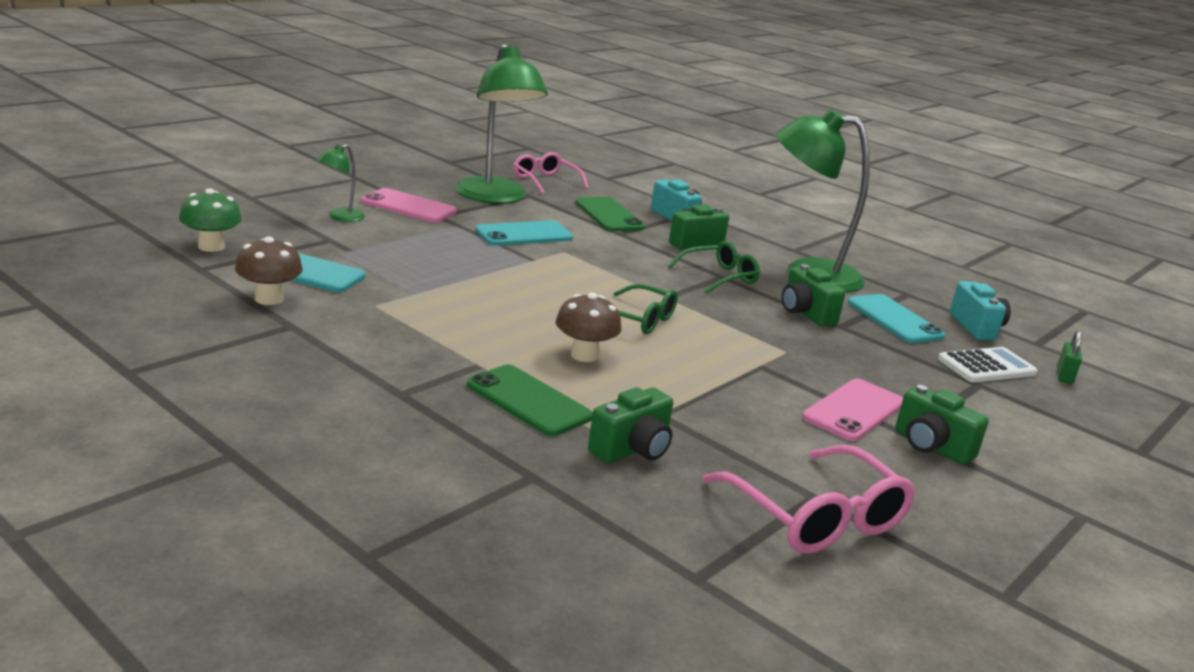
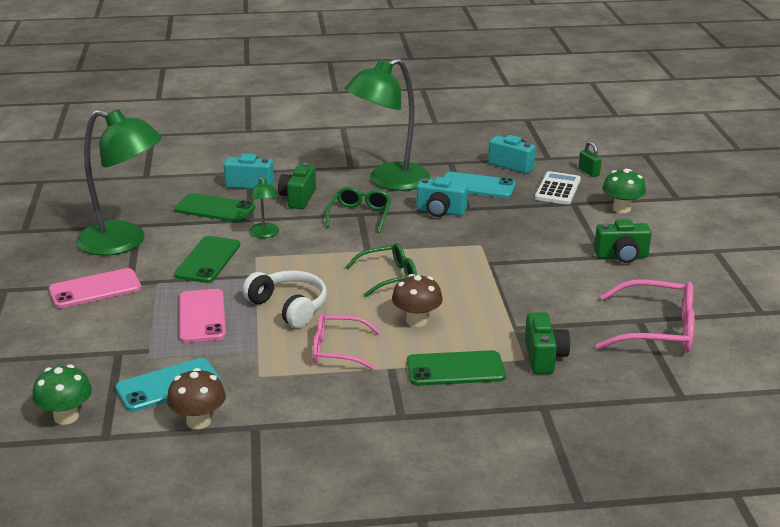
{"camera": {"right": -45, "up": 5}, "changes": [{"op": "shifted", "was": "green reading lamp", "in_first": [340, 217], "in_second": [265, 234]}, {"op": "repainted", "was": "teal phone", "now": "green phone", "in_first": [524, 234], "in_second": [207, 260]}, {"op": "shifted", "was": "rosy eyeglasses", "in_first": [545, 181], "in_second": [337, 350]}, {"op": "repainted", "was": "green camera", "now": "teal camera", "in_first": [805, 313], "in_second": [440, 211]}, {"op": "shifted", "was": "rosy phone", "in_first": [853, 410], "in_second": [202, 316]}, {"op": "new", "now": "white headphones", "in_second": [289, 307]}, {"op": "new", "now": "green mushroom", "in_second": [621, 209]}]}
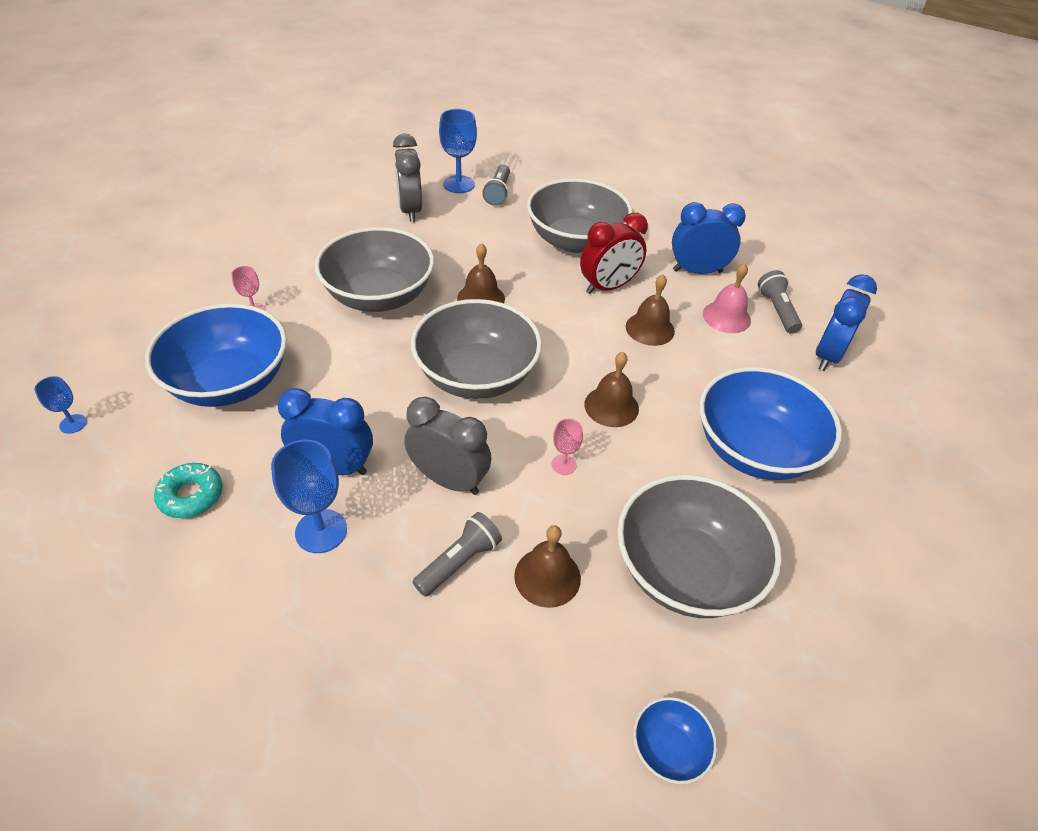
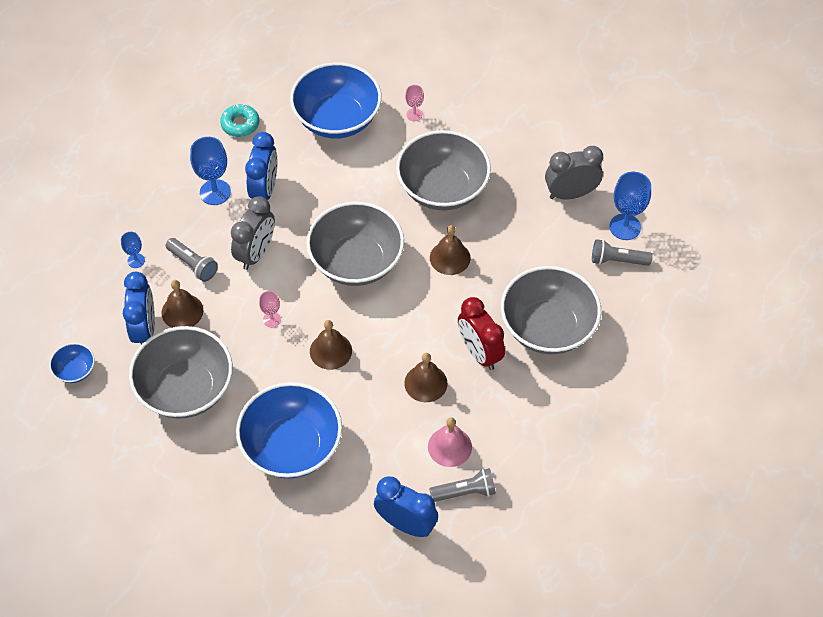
{"camera": {"right": 90, "up": 10}, "changes": [{"op": "shifted", "was": "cobalt wine glass", "in_first": [73, 424], "in_second": [136, 260]}, {"op": "shifted", "was": "cobalt clock", "in_first": [697, 271], "in_second": [145, 329]}]}
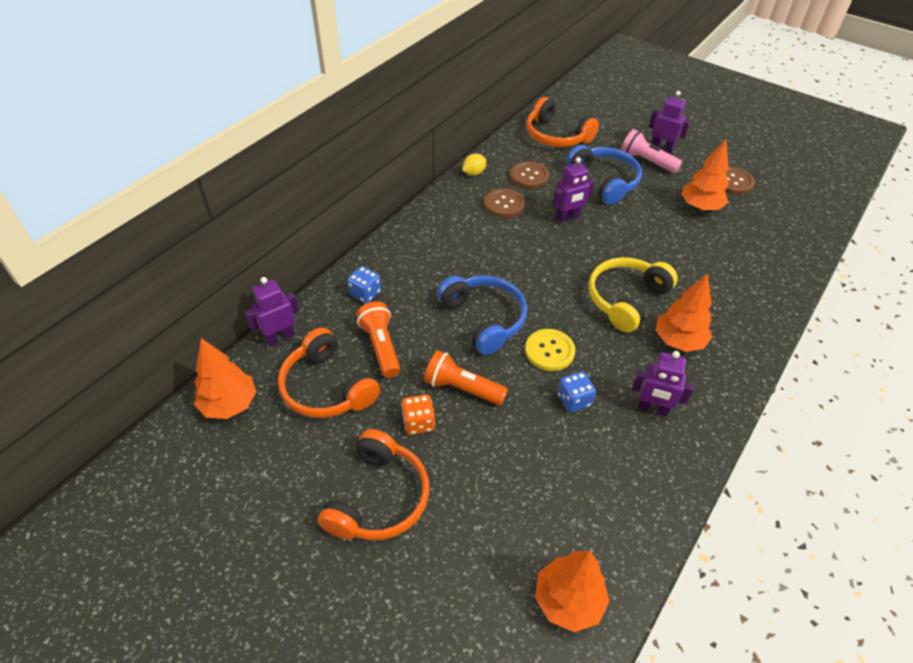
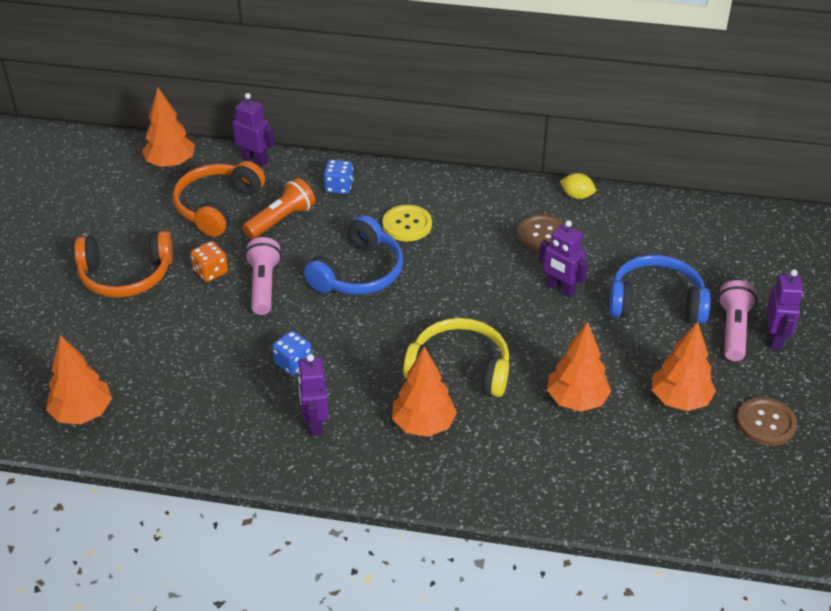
{"camera": {"right": 65, "up": -5}, "changes": [{"op": "repainted", "was": "orange flashlight", "now": "rosy flashlight", "in_first": [462, 388], "in_second": [263, 285]}, {"op": "gone", "was": "brown button", "in_first": [529, 176]}, {"op": "shifted", "was": "golden button", "in_first": [549, 351], "in_second": [407, 224]}, {"op": "gone", "was": "orange headphones", "in_first": [556, 136]}, {"op": "rotated", "was": "cobalt headphones", "in_first": [604, 181], "in_second": [656, 302], "clockwise": -120}, {"op": "new", "now": "orange fir tree", "in_second": [576, 400]}]}
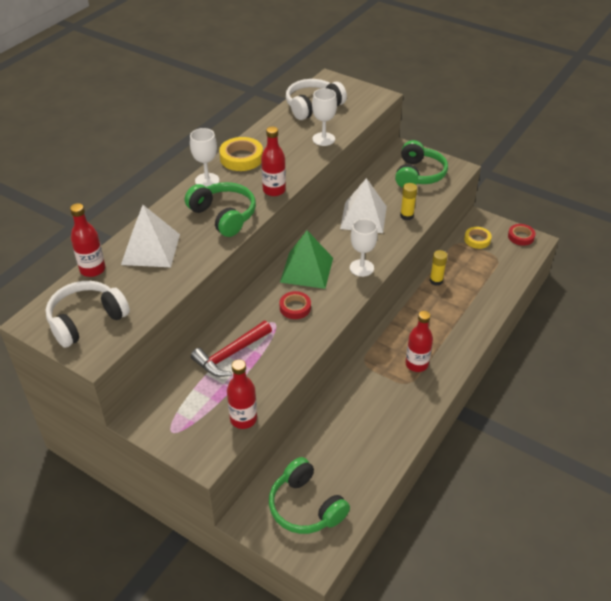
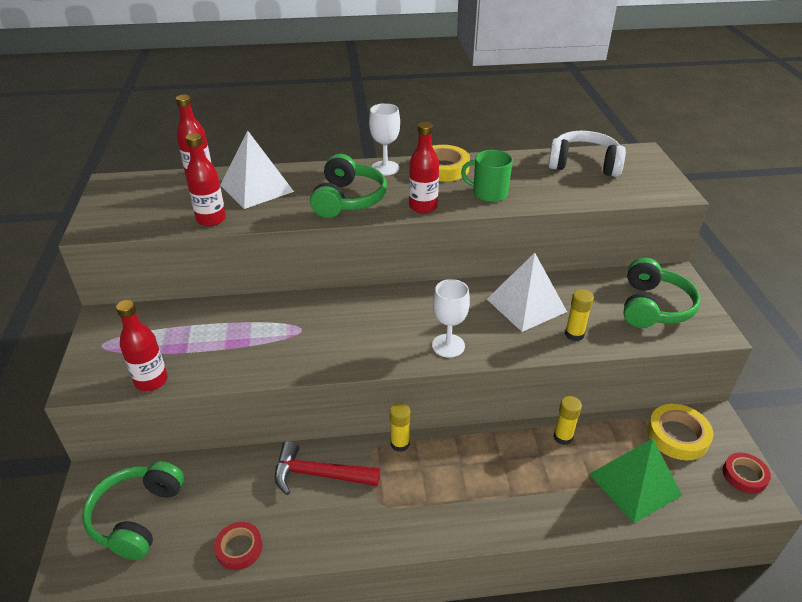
{"camera": {"right": 50, "up": -5}, "changes": [{"op": "gone", "was": "white headphones", "in_first": [86, 320]}, {"op": "shifted", "was": "crimson carpenter's hammer", "in_first": [230, 354], "in_second": [319, 474]}, {"op": "shifted", "was": "crimson roll of tape", "in_first": [295, 307], "in_second": [239, 548]}, {"op": "shifted", "was": "green pyramid", "in_first": [306, 270], "in_second": [634, 484]}, {"op": "gone", "was": "white wine glass", "in_first": [323, 139]}, {"op": "rotated", "was": "green headphones", "in_first": [418, 174], "in_second": [653, 307], "clockwise": -45}, {"op": "shifted", "was": "crimson flask", "in_first": [416, 364], "in_second": [211, 219]}, {"op": "scaled", "was": "golden roll of tape", "in_first": [477, 240], "in_second": [677, 436], "ratio": 1.5}, {"op": "new", "now": "golden glue stick", "in_second": [400, 444]}, {"op": "new", "now": "green mug", "in_second": [489, 193]}]}
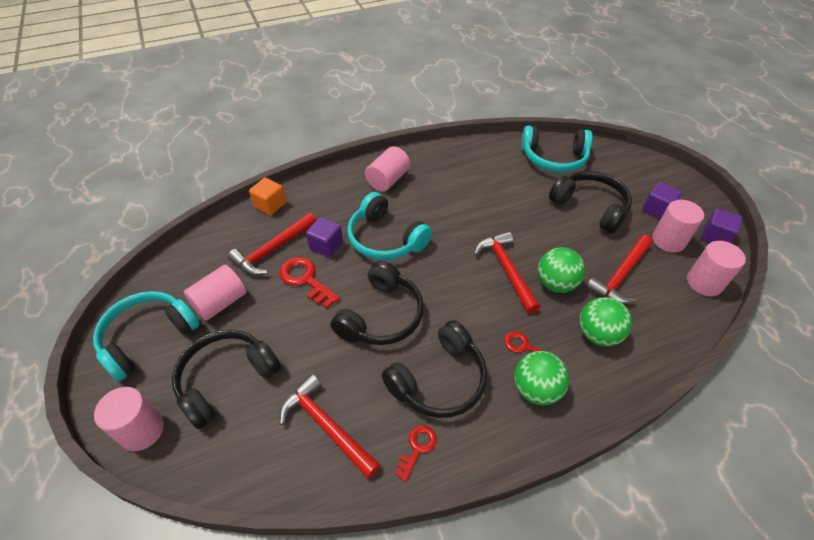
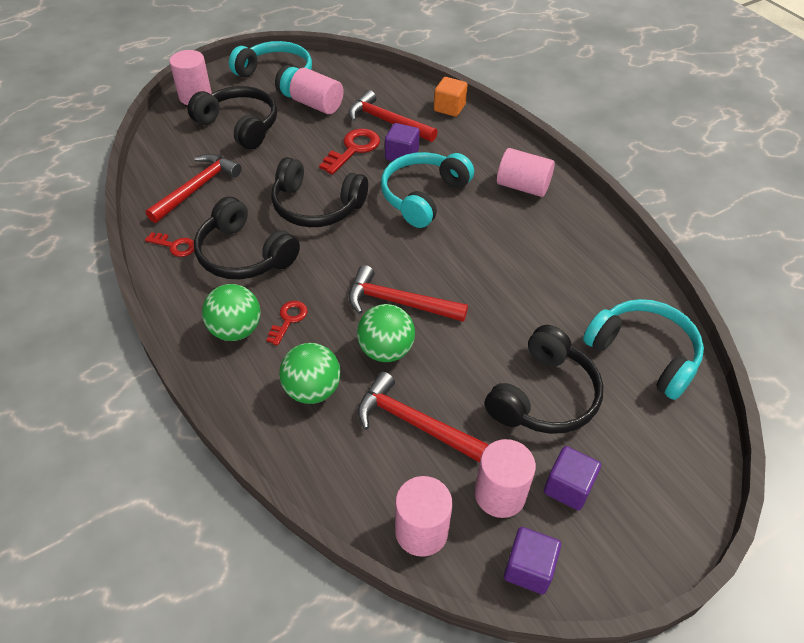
{"camera": {"right": 80, "up": 0}, "changes": [{"op": "rotated", "was": "crimson carpenter's hammer", "in_first": [506, 270], "in_second": [398, 302], "clockwise": -135}, {"op": "rotated", "was": "teal headphones", "in_first": [554, 158], "in_second": [643, 354], "clockwise": 135}]}
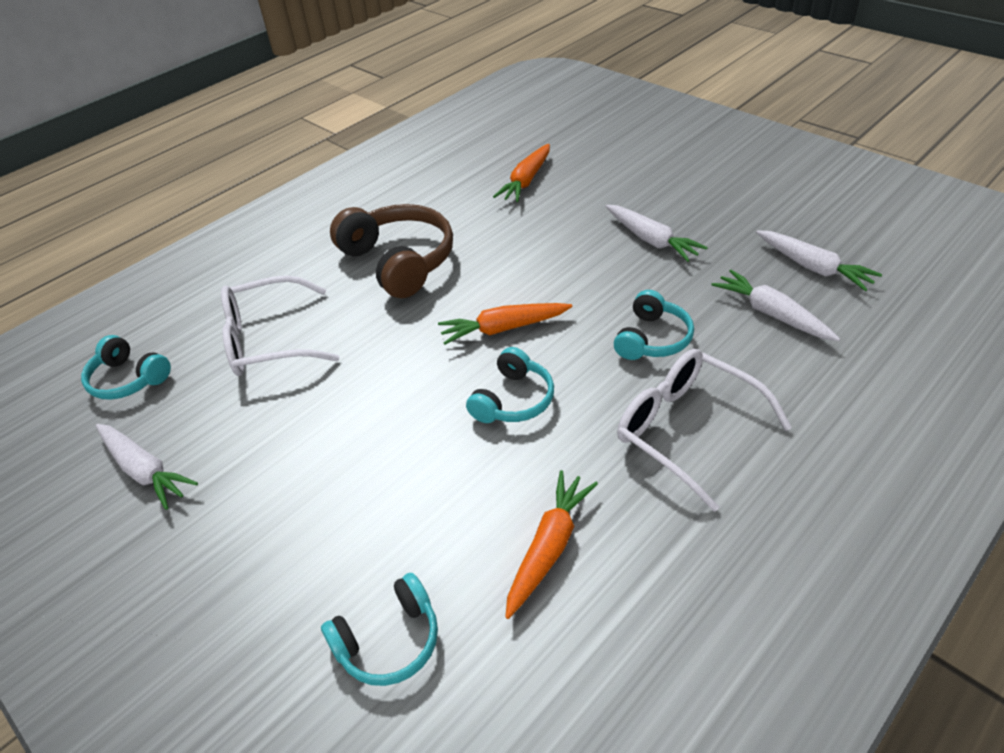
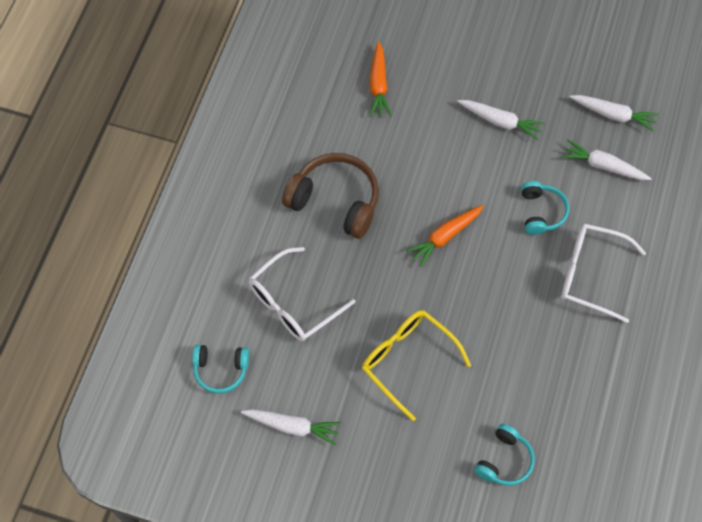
{"camera": {"right": -30, "up": 20}, "changes": [{"op": "gone", "was": "teal headphones", "in_first": [513, 400]}, {"op": "gone", "was": "orange carrot", "in_first": [549, 547]}, {"op": "new", "now": "golden eyeglasses", "in_second": [407, 360]}]}
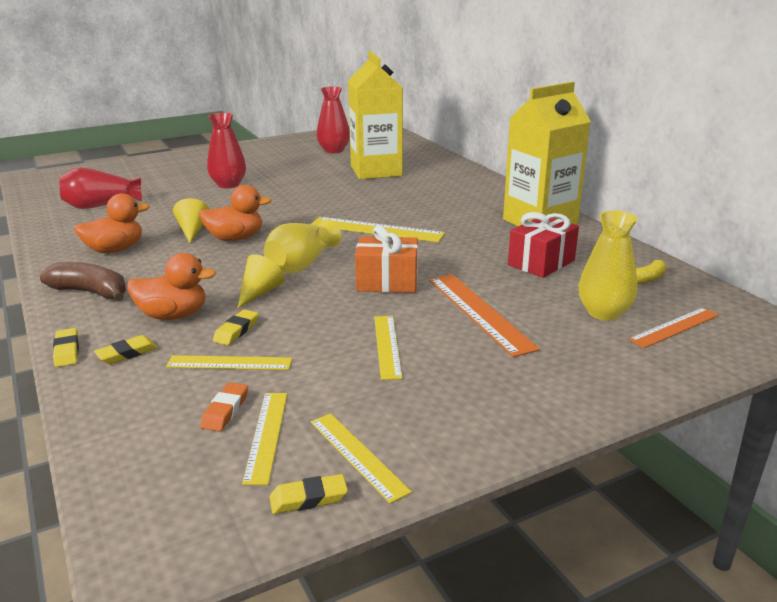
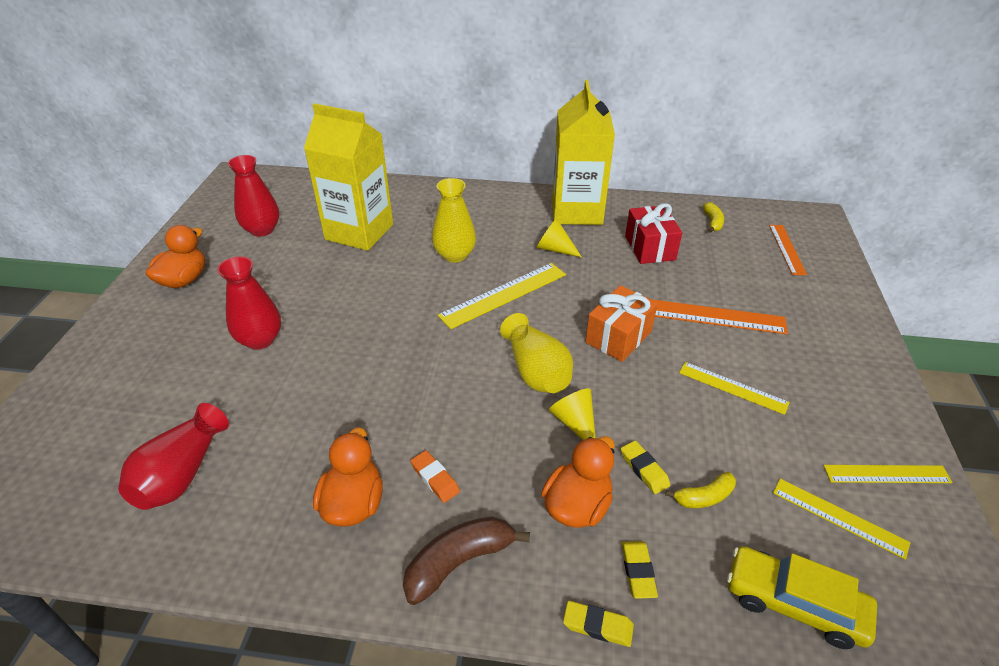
{"camera": {"right": -55, "up": 15}, "changes": [{"op": "swapped", "was": "golden ruler", "now": "golden banana fruit", "in_first": [229, 363], "in_second": [704, 497]}, {"op": "shifted", "was": "golden solid cone", "in_first": [192, 231], "in_second": [554, 249]}, {"op": "shifted", "was": "orange rubber duck", "in_first": [235, 238], "in_second": [184, 280]}, {"op": "shifted", "was": "orange eraser", "in_first": [225, 410], "in_second": [435, 478]}, {"op": "gone", "was": "golden eraser", "in_first": [308, 498]}, {"op": "shifted", "was": "golden tall vase", "in_first": [604, 313], "in_second": [455, 255]}, {"op": "new", "now": "golden car", "in_second": [794, 603]}]}
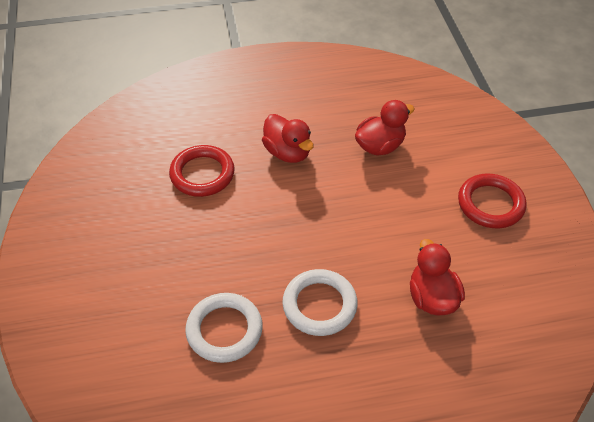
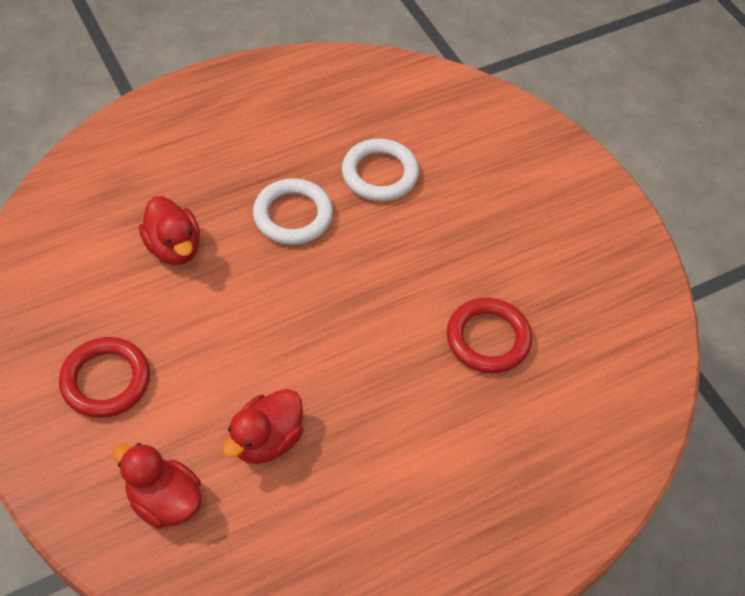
{"camera": {"right": 160, "up": 5}, "changes": [{"op": "shifted", "was": "crimson rubber duck", "in_first": [287, 152], "in_second": [164, 501]}]}
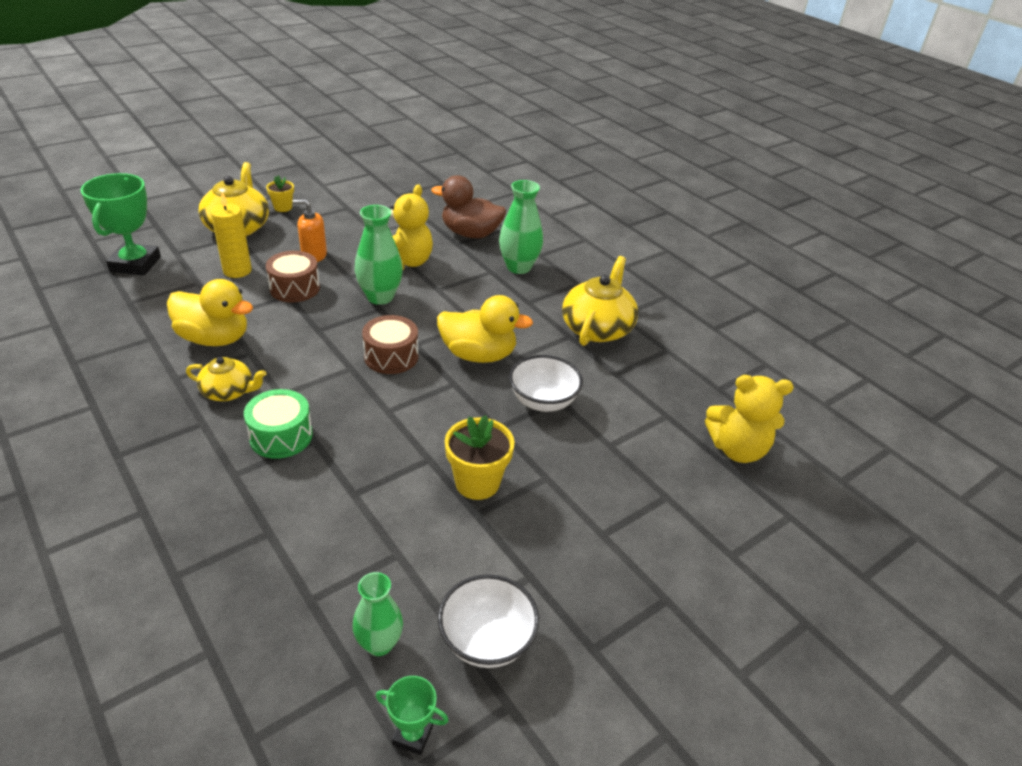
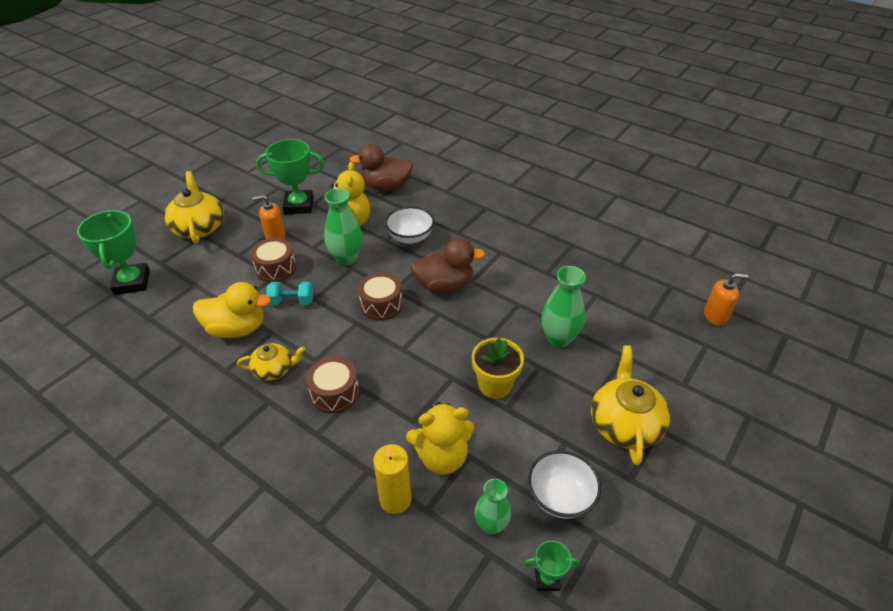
{"camera": {"right": -15, "up": 5}, "changes": [{"op": "shifted", "was": "golden pillar candle", "in_first": [237, 271], "in_second": [395, 499]}, {"op": "repainted", "was": "green drum", "now": "brown drum", "in_first": [281, 436], "in_second": [335, 393]}, {"op": "gone", "was": "golden flower pot", "in_first": [283, 207]}, {"op": "repainted", "was": "golden rubber duck", "now": "brown rubber duck", "in_first": [478, 355], "in_second": [444, 285]}, {"op": "shifted", "was": "green tall vase", "in_first": [518, 267], "in_second": [558, 338]}, {"op": "shifted", "was": "white serving bowl", "in_first": [543, 401], "in_second": [410, 237]}, {"op": "shifted", "was": "golden teapot", "in_first": [597, 328], "in_second": [624, 424]}, {"op": "shifted", "was": "golden stuffed bear", "in_first": [737, 449], "in_second": [442, 457]}, {"op": "new", "now": "green award cup", "in_second": [299, 205]}, {"op": "new", "now": "teal dumbbell", "in_second": [292, 301]}, {"op": "new", "now": "orange soap pump", "in_second": [715, 316]}]}
